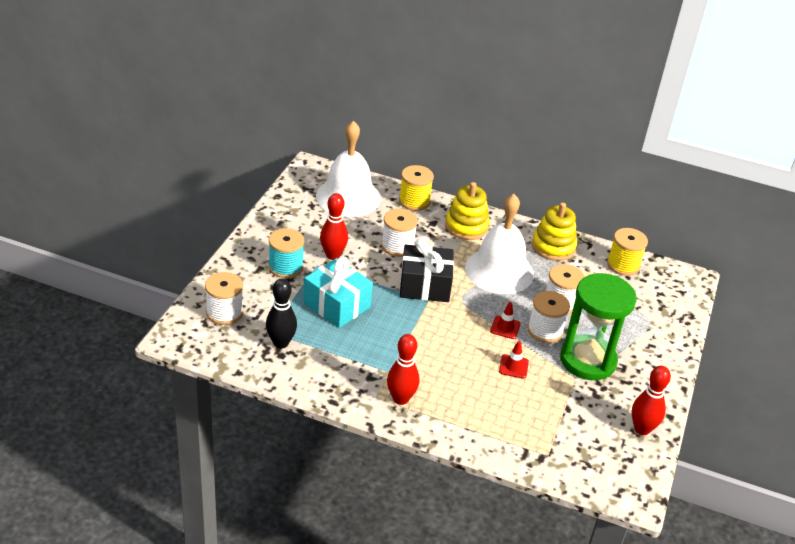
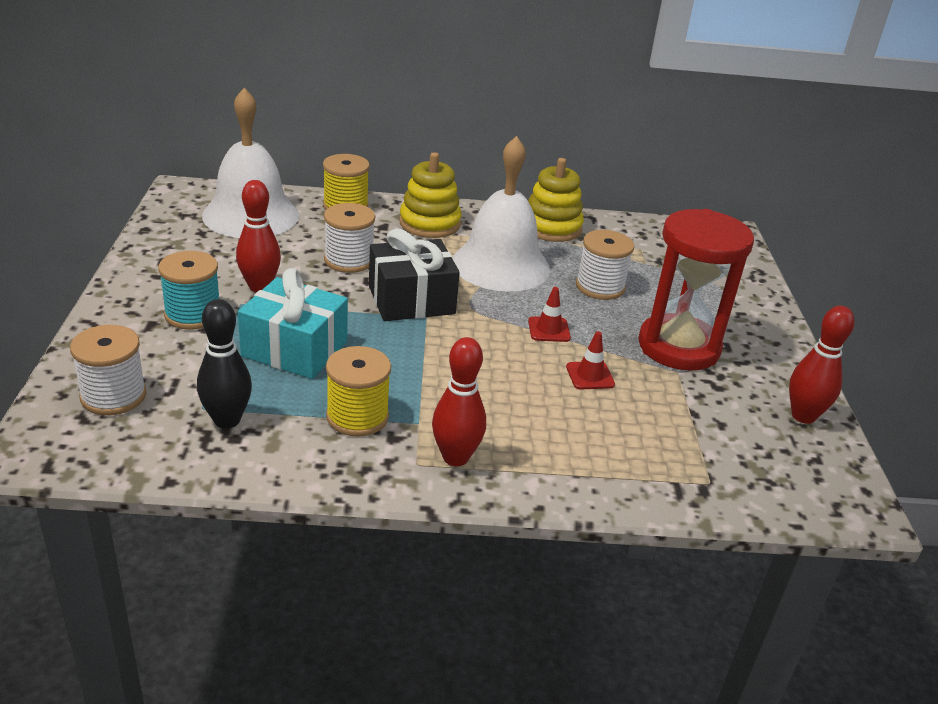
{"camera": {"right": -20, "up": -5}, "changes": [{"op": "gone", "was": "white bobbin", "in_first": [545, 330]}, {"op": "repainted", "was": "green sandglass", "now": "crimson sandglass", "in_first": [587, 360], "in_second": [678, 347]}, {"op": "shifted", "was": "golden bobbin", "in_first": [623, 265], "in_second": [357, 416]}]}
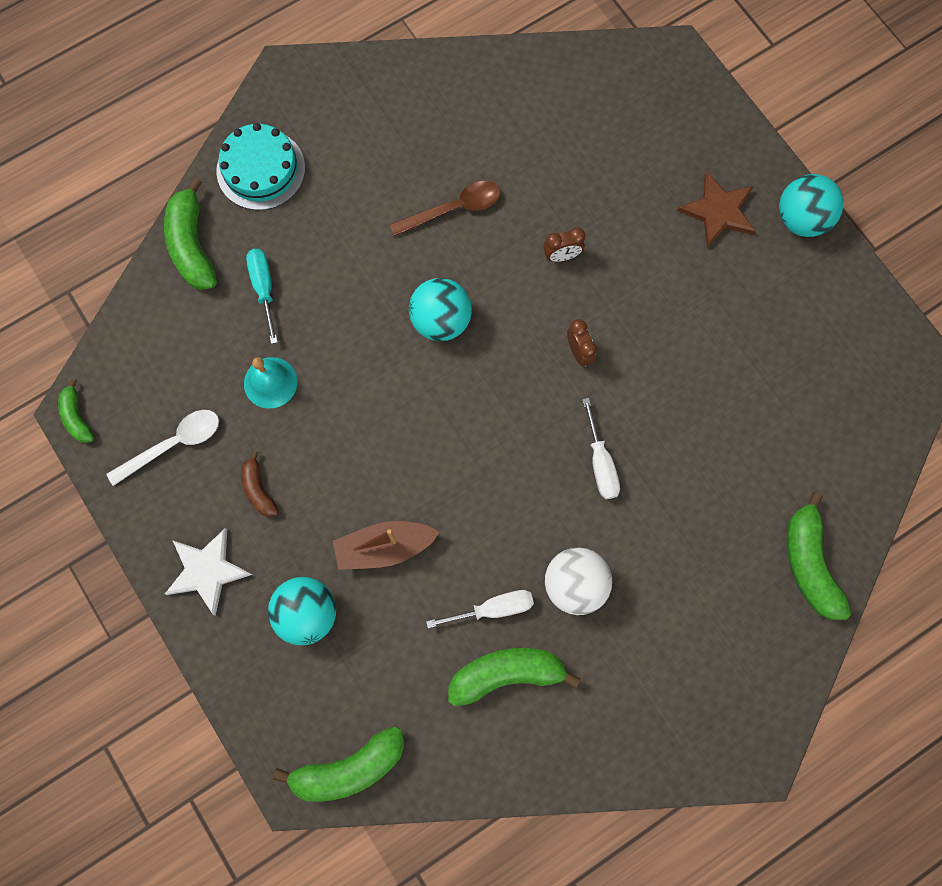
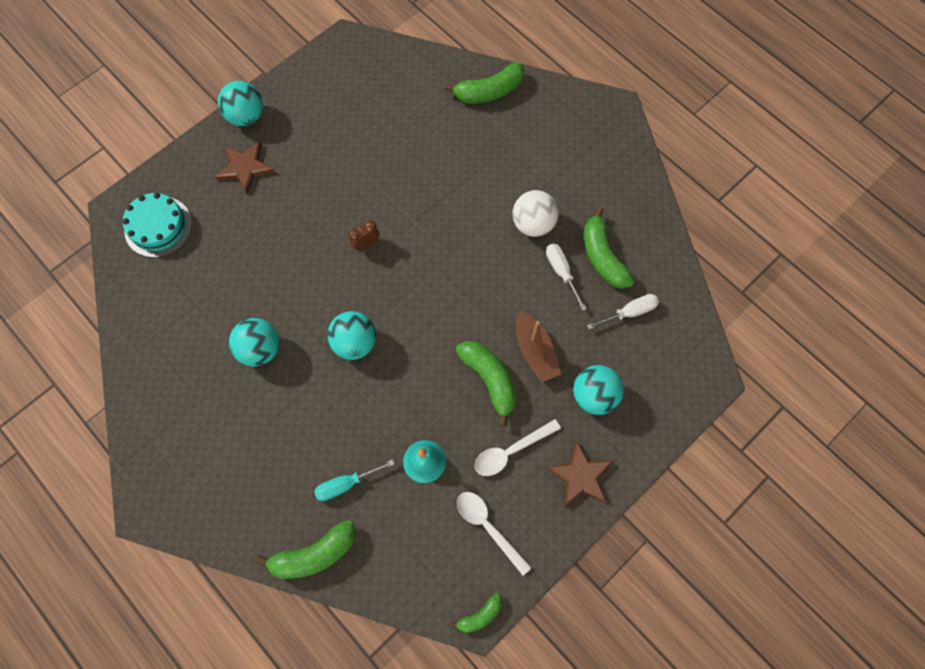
{"camera": {"right": -100, "up": -5}, "changes": [{"op": "repainted", "was": "white five-pointed star", "now": "brown five-pointed star", "in_first": [207, 571], "in_second": [580, 476]}, {"op": "shifted", "was": "teal cake", "in_first": [261, 169], "in_second": [158, 226]}, {"op": "swapped", "was": "brown banana fruit", "now": "white spoon", "in_first": [259, 489], "in_second": [511, 451]}, {"op": "shifted", "was": "green banana fruit", "in_first": [349, 768], "in_second": [489, 379]}, {"op": "swapped", "was": "brown spoon", "now": "teal ball", "in_first": [453, 209], "in_second": [260, 349]}, {"op": "gone", "was": "brown clock", "in_first": [562, 256]}, {"op": "shifted", "was": "white screwdriver", "in_first": [600, 462], "in_second": [629, 312]}]}
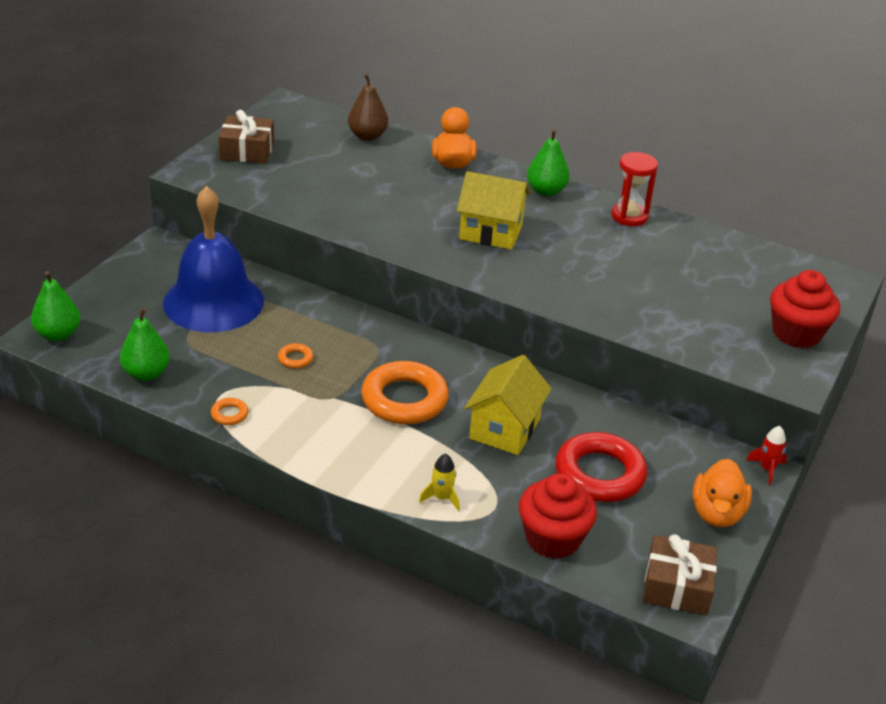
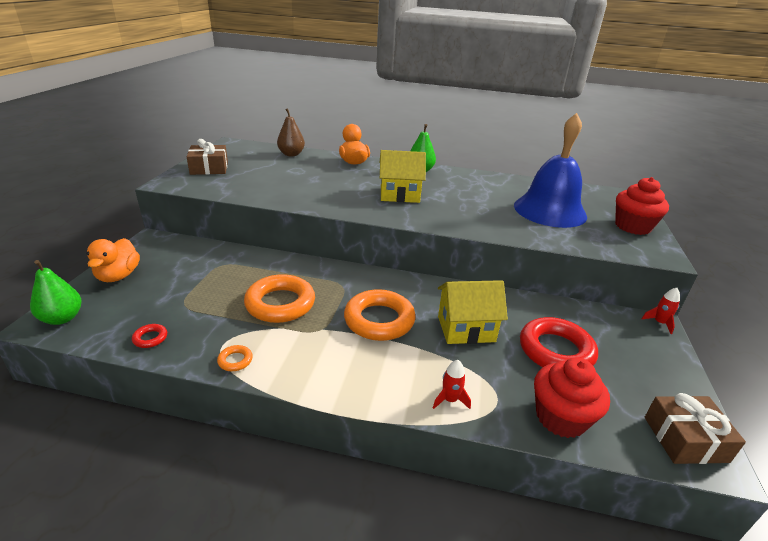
{"camera": {"right": -15, "up": -5}, "changes": [{"op": "swapped", "was": "green toy pear", "now": "crimson hoop", "in_first": [146, 374], "in_second": [150, 338]}, {"op": "shifted", "was": "cobalt hand bell", "in_first": [213, 302], "in_second": [550, 210]}, {"op": "scaled", "was": "orange hoop", "in_first": [295, 359], "in_second": [280, 304], "ratio": 2.38}, {"op": "repainted", "was": "golden toy rocket", "now": "crimson toy rocket", "in_first": [441, 498], "in_second": [450, 400]}, {"op": "rotated", "was": "golden toy house", "in_first": [504, 429], "in_second": [466, 329], "clockwise": 75}, {"op": "gone", "was": "crimson sandglass", "in_first": [629, 216]}, {"op": "shifted", "was": "orange rubber duck", "in_first": [717, 513], "in_second": [118, 276]}]}
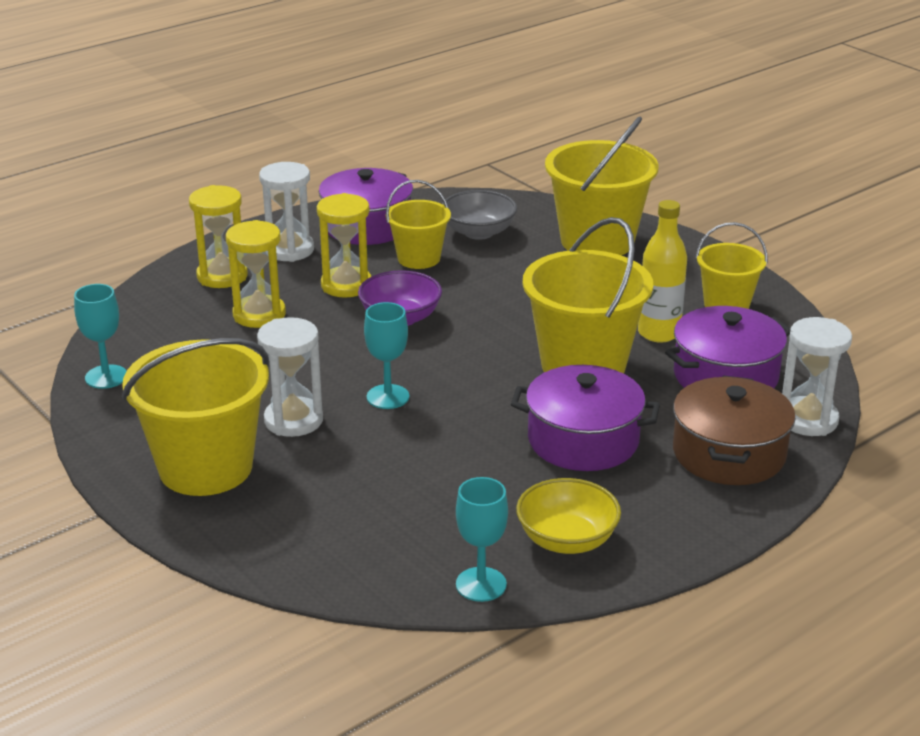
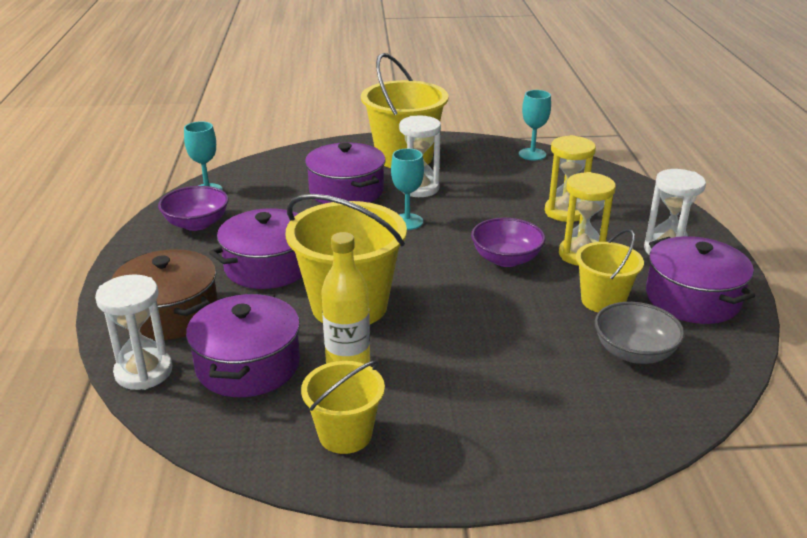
{"camera": {"right": 125, "up": 0}, "changes": [{"op": "gone", "was": "golden sandglass", "in_first": [222, 276]}, {"op": "repainted", "was": "golden serving bowl", "now": "violet serving bowl", "in_first": [567, 540], "in_second": [197, 224]}, {"op": "gone", "was": "golden sand bucket", "in_first": [597, 241]}, {"op": "new", "now": "violet pot", "in_second": [346, 191]}]}
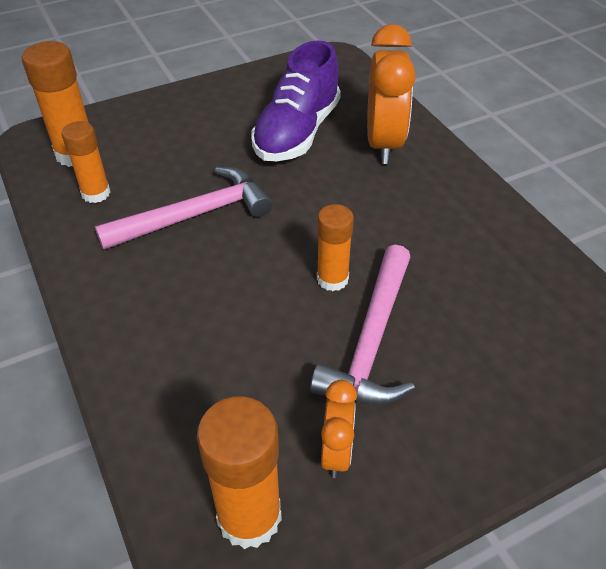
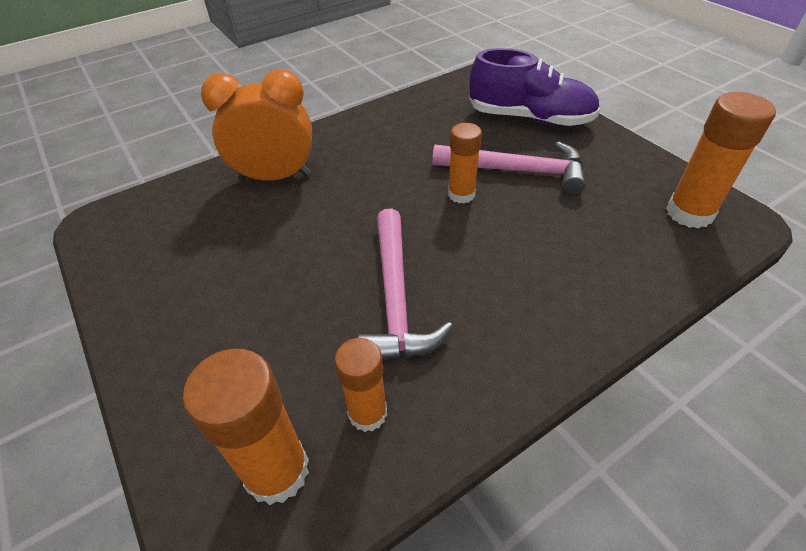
{"camera": {"right": -95, "up": 0}, "changes": [{"op": "rotated", "was": "rosy carpenter's hammer", "in_first": [196, 215], "in_second": [395, 299], "clockwise": -150}, {"op": "shifted", "was": "violet lace-up shoe", "in_first": [297, 132], "in_second": [530, 118]}, {"op": "gone", "was": "orange clock", "in_first": [336, 452]}]}
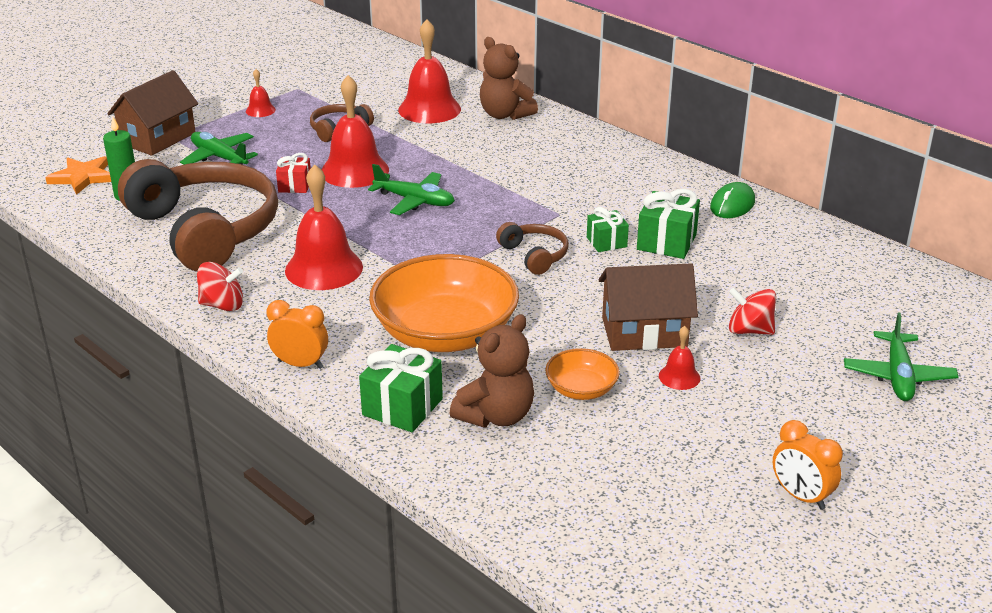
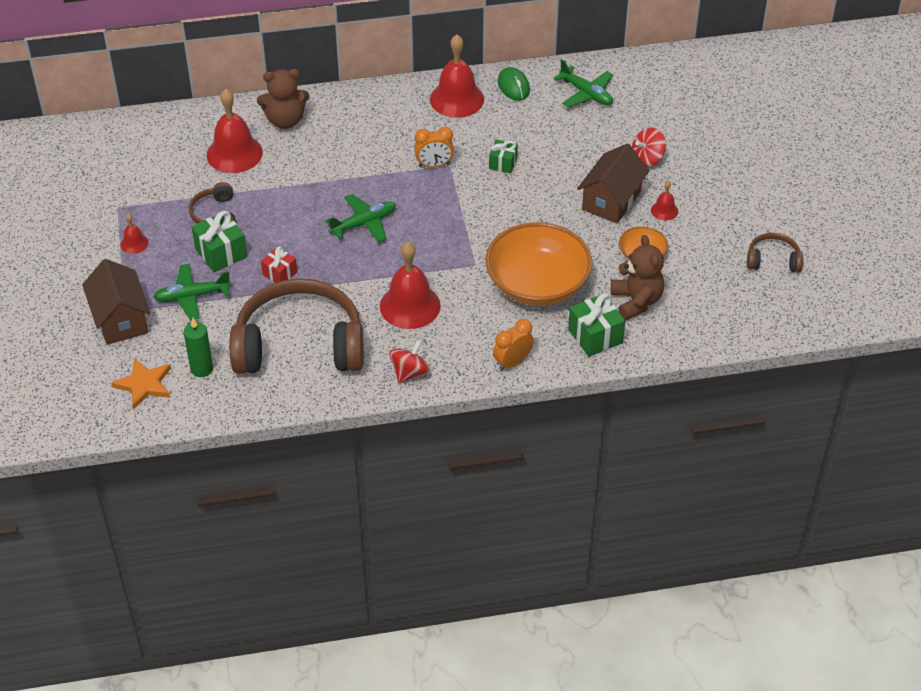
{"camera": {"right": -55, "up": 15}, "changes": [{"op": "shifted", "was": "crimson hand bell", "in_first": [354, 171], "in_second": [457, 99]}, {"op": "shifted", "was": "brown headphones", "in_first": [534, 255], "in_second": [773, 260]}, {"op": "shifted", "was": "green gift", "in_first": [666, 242], "in_second": [221, 253]}, {"op": "shifted", "was": "orange clock", "in_first": [801, 496], "in_second": [434, 165]}, {"op": "shifted", "was": "green plane", "in_first": [898, 376], "in_second": [586, 94]}]}
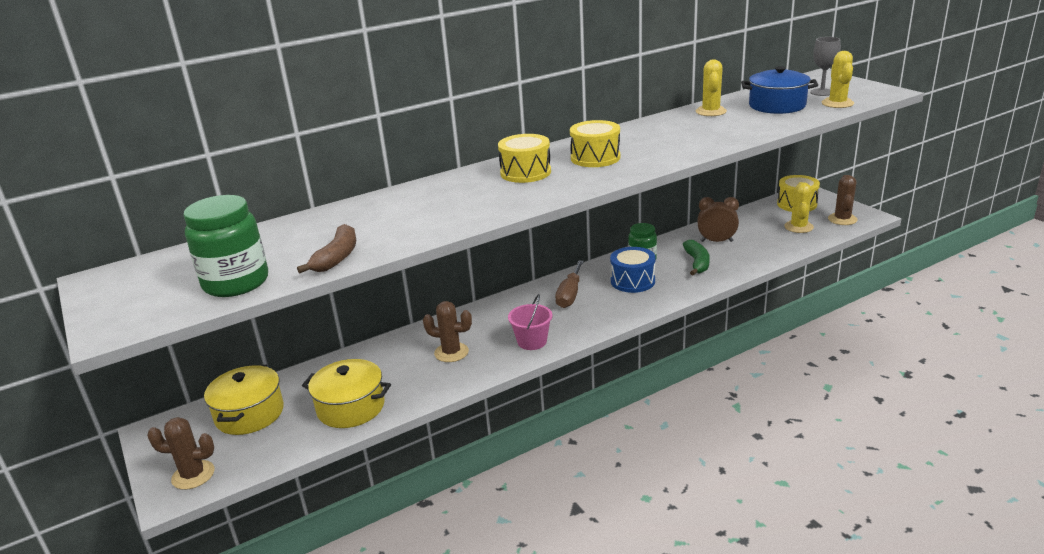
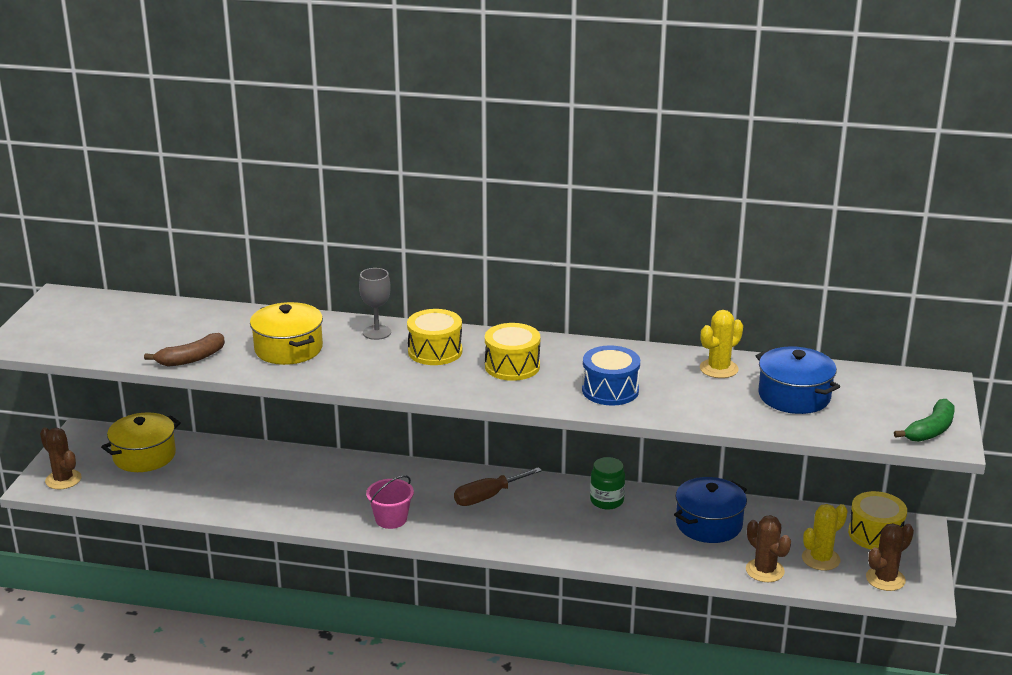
{"camera": {"right": 40, "up": 0}, "changes": [{"op": "gone", "was": "green jam jar", "in_first": [236, 283]}, {"op": "shifted", "was": "golden pot", "in_first": [351, 407], "in_second": [288, 349]}, {"op": "shifted", "was": "brown prickly plant", "in_first": [451, 352], "in_second": [765, 570]}, {"op": "shifted", "was": "cobalt drum", "in_first": [632, 281], "in_second": [610, 390]}, {"op": "shifted", "was": "green banana fruit", "in_first": [697, 263], "in_second": [930, 430]}, {"op": "swapped", "was": "brown clock", "now": "cobalt pot", "in_first": [716, 241], "in_second": [709, 524]}, {"op": "shifted", "was": "grey wine glass", "in_first": [822, 92], "in_second": [377, 332]}, {"op": "gone", "was": "golden prickly plant", "in_first": [837, 103]}]}
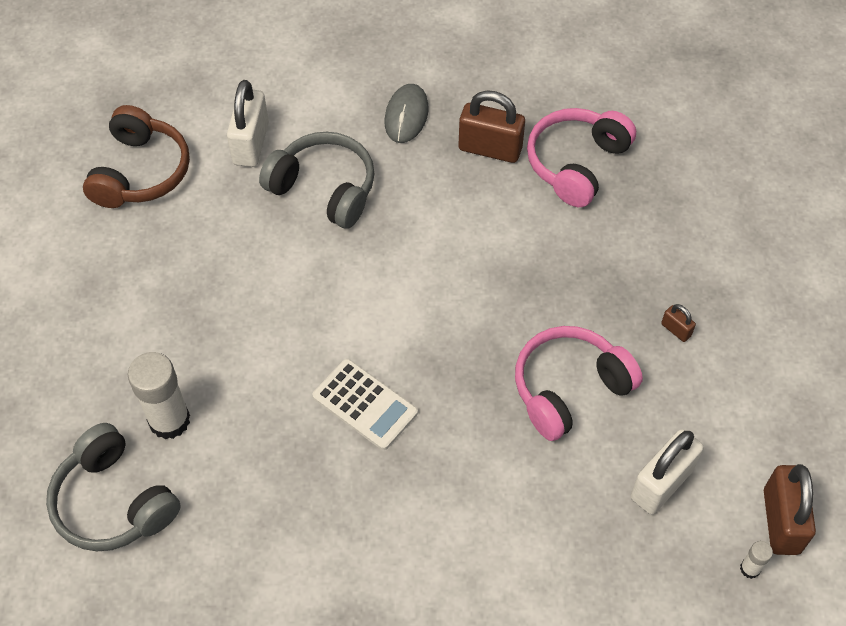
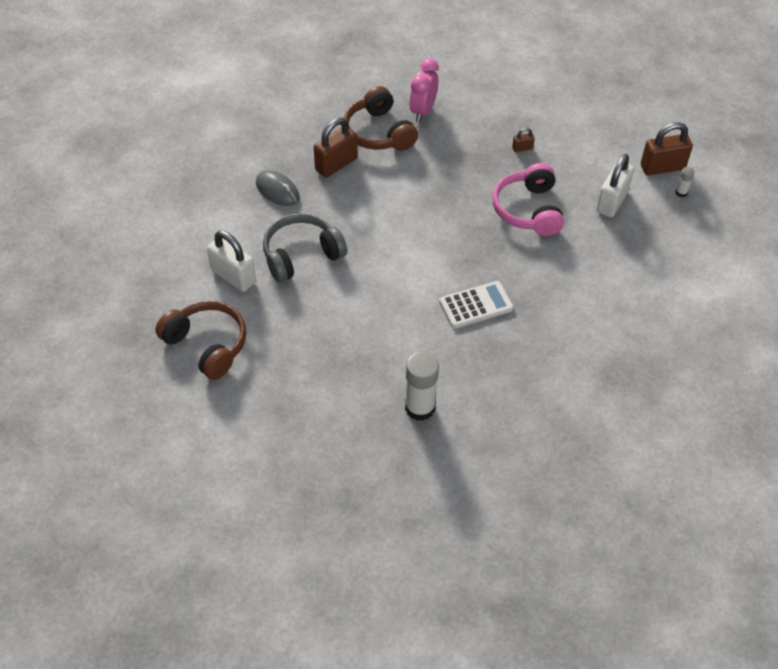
{"camera": {"right": -60, "up": -5}, "changes": [{"op": "gone", "was": "grey headphones", "in_first": [113, 502]}, {"op": "repainted", "was": "rosy headphones", "now": "brown headphones", "in_first": [576, 163], "in_second": [379, 132]}, {"op": "rotated", "was": "white lock", "in_first": [661, 484], "in_second": [612, 201], "clockwise": 45}, {"op": "rotated", "was": "brown lock", "in_first": [781, 521], "in_second": [662, 167], "clockwise": -45}, {"op": "new", "now": "rosy clock", "in_second": [423, 111]}]}
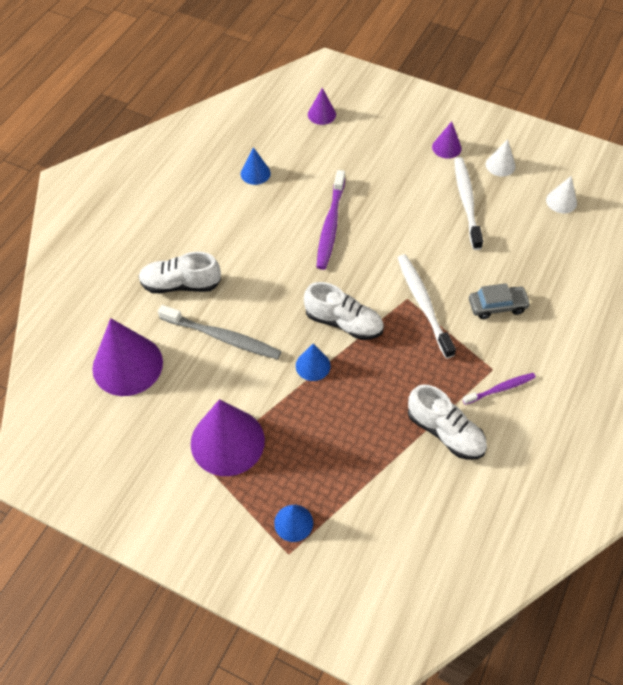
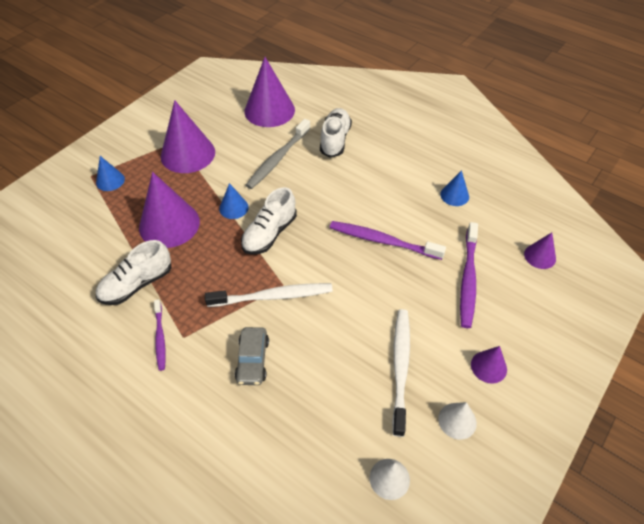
{"camera": {"right": 100, "up": -5}, "changes": [{"op": "rotated", "was": "white dental brush", "in_first": [466, 201], "in_second": [400, 367], "clockwise": -90}, {"op": "new", "now": "violet solid cone", "in_second": [169, 224]}, {"op": "new", "now": "violet dental brush", "in_second": [468, 279]}]}
